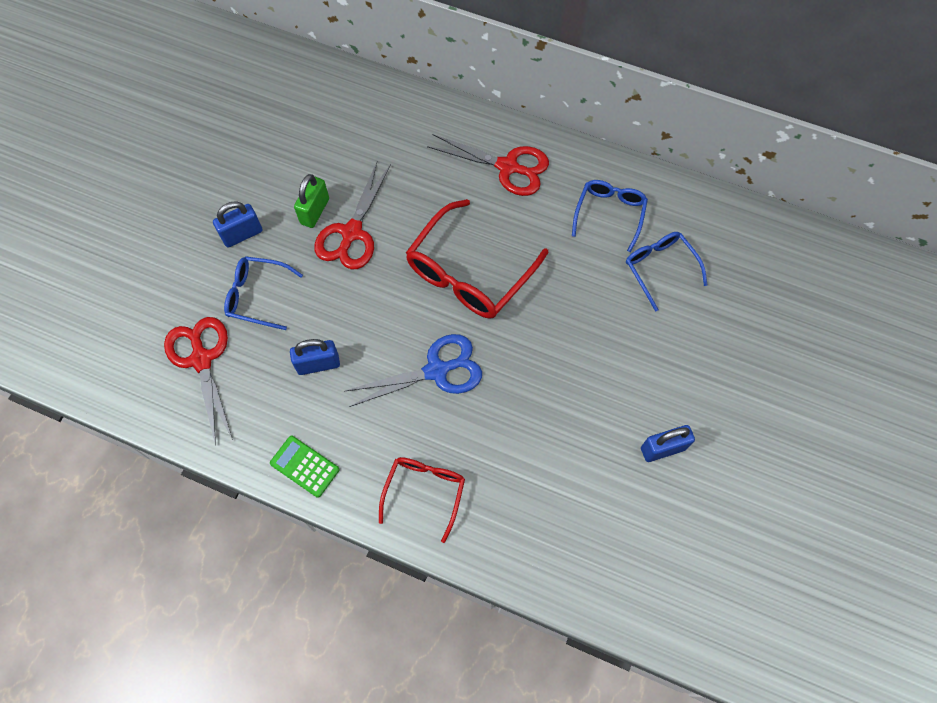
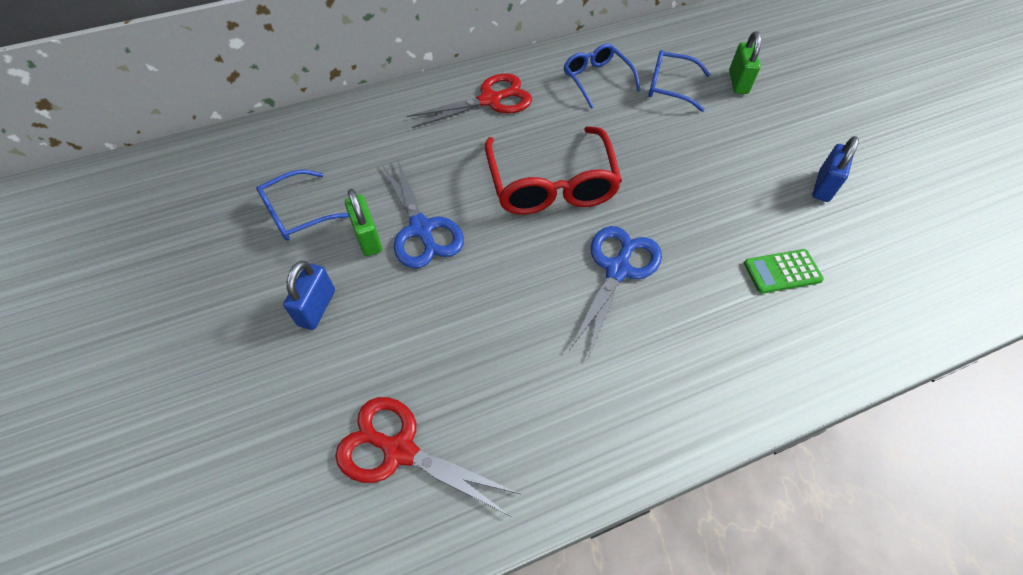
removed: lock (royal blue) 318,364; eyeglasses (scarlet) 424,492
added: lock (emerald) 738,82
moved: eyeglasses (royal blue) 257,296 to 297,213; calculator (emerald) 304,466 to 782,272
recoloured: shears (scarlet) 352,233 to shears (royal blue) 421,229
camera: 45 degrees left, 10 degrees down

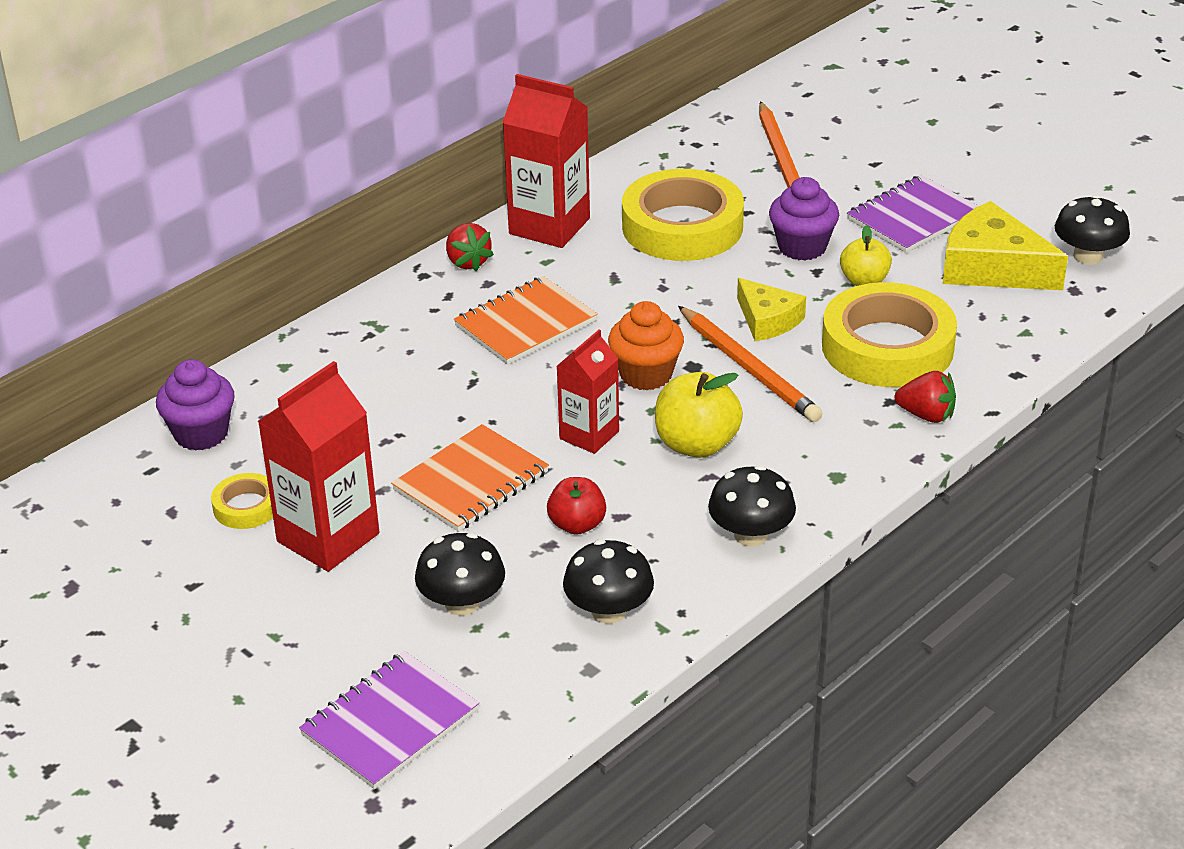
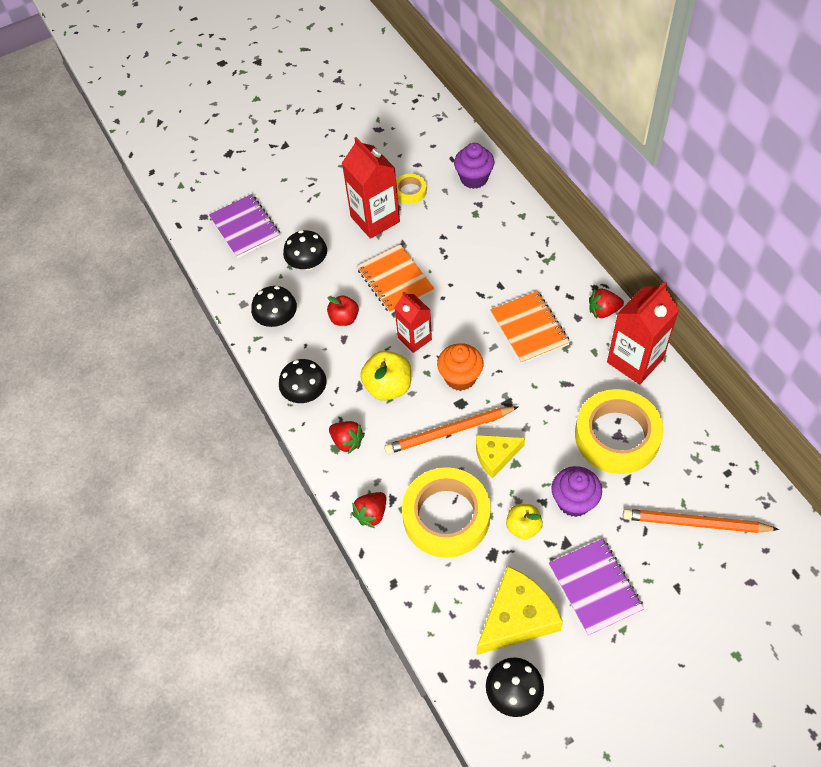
added: toy strawberry (scarlet) 347,441
camera: 110 degrees right, 20 degrees up

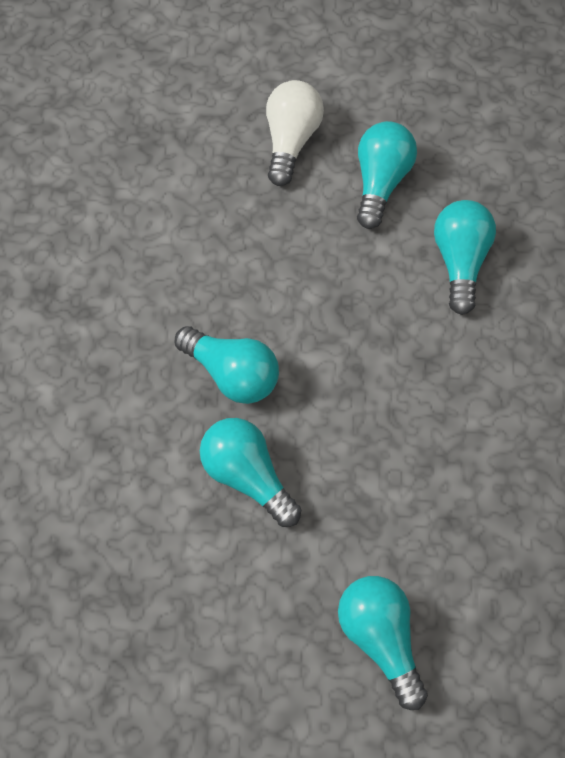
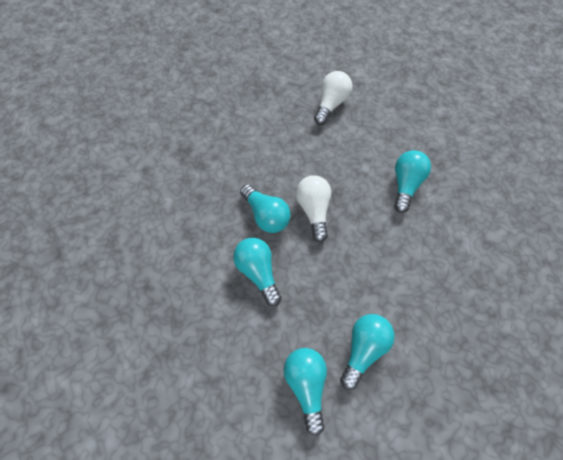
added: light bulb (pure white) 314,210
moved: light bulb (teal) 381,183 to 363,349
camera: 15 degrees right, 0 degrees up

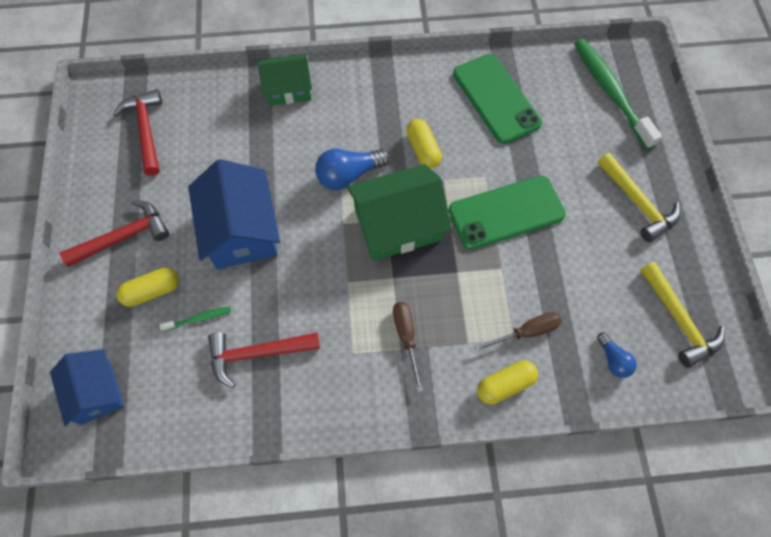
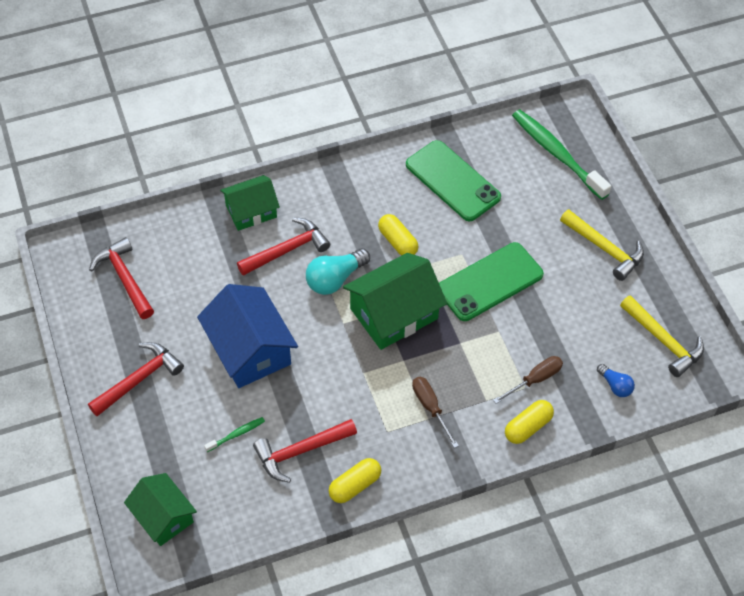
added: hammer (scarlet) 287,250
moved: pill shape (yellow) 152,291 to 355,485
recoloured: toy house (royal blue) 96,392 to toy house (emerald) 163,516; light bulb (royal blue) 349,175 to light bulb (teal) 335,279
camera: 15 degrees left, 10 degrees down

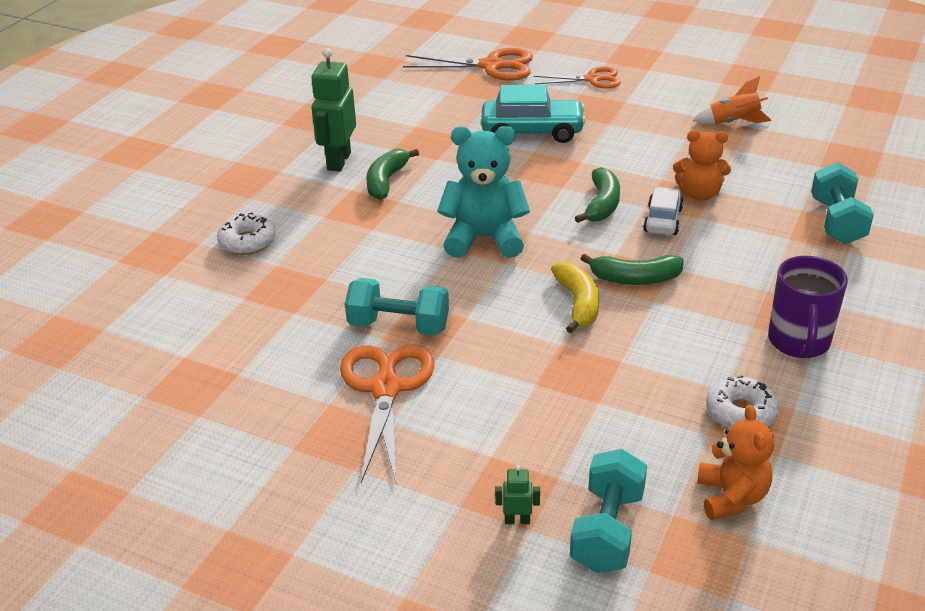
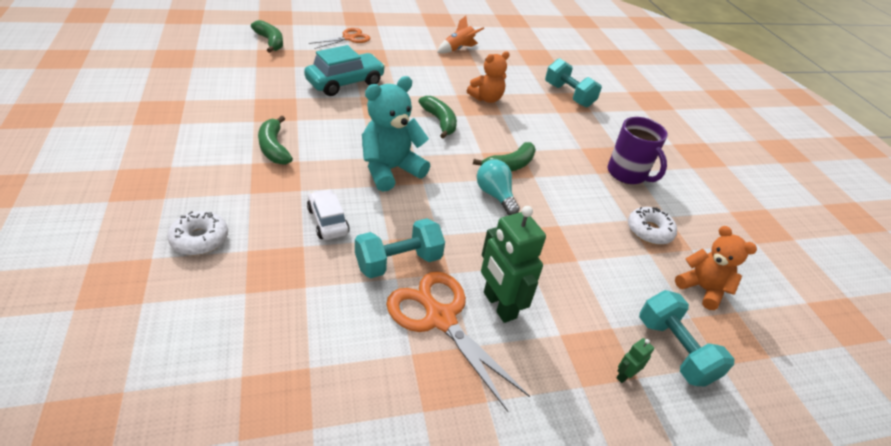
moved: robot (emerald) 338,161 to 499,305; car (pure white) 663,220 to 328,221
replaced: shears (orange-coloured) 492,66 to banana (emerald) 270,42; banana (yellow) 578,303 to light bulb (teal) 495,195
camera: 45 degrees left, 5 degrees up

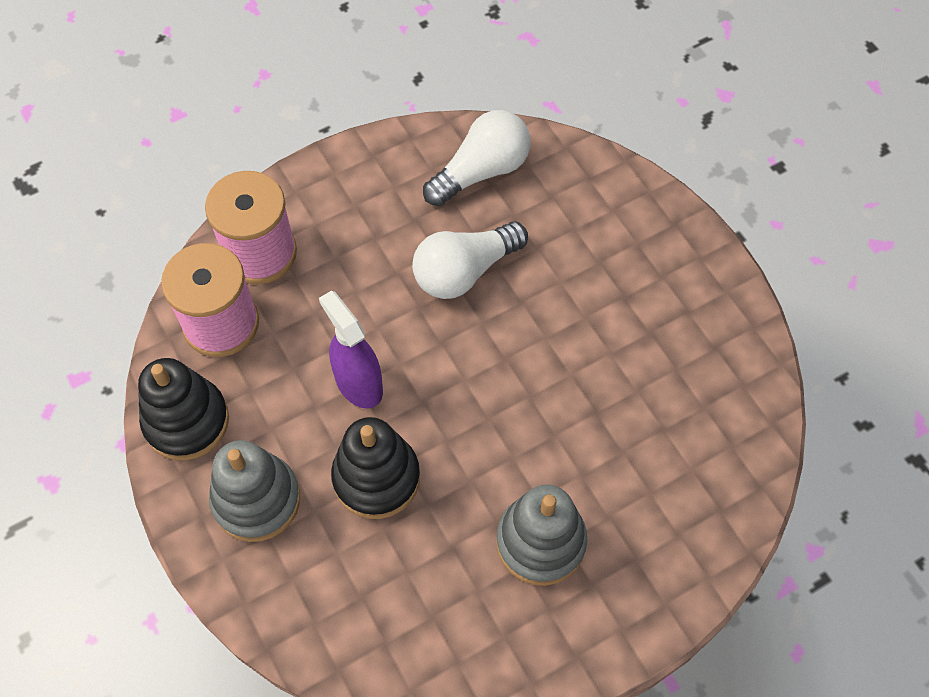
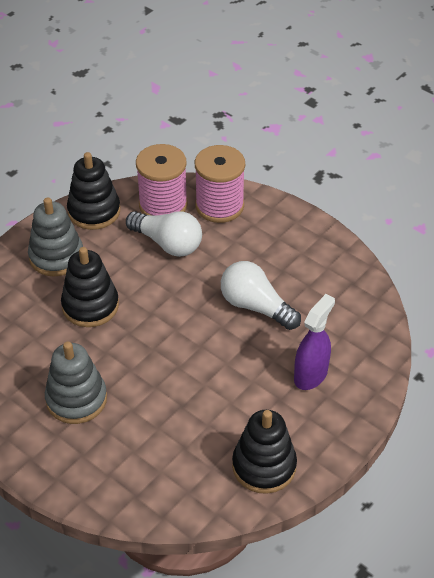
added: stacking toy (black) 264,466
moved: sprayer (purple) 358,383 to 311,375; light bulb (pure white) 481,171 to 168,243
camera: 70 degrees right, 15 degrees down

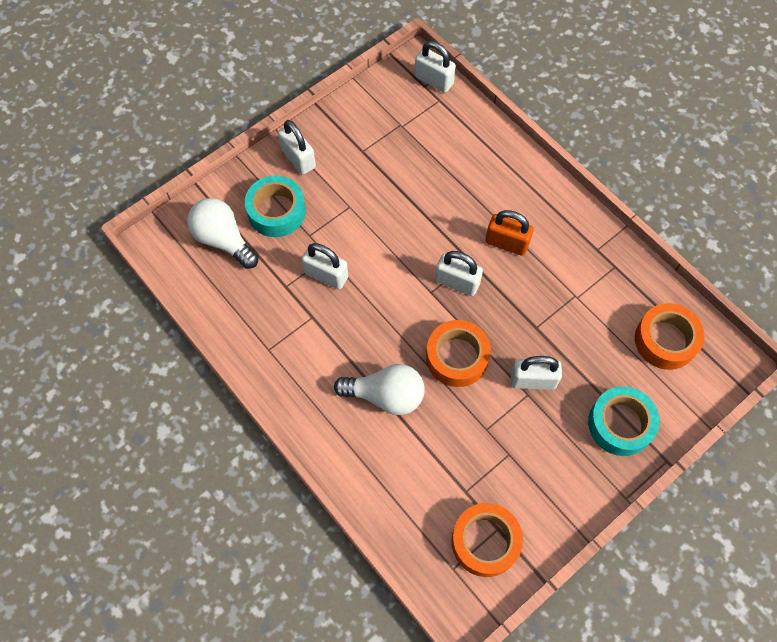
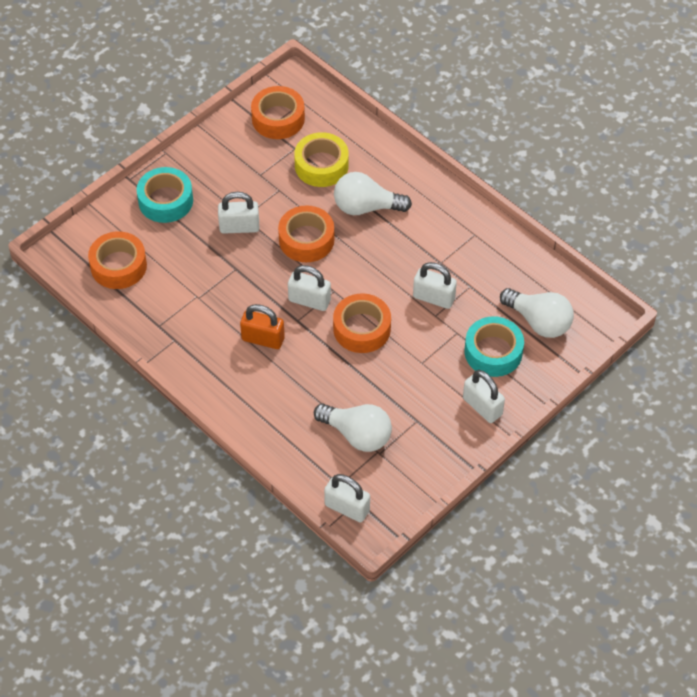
added: sticky tape (yellow) 321,165; light bulb (pure white) 357,435; sticky tape (orange-coloured) 362,329
camera: 175 degrees right, 10 degrees down

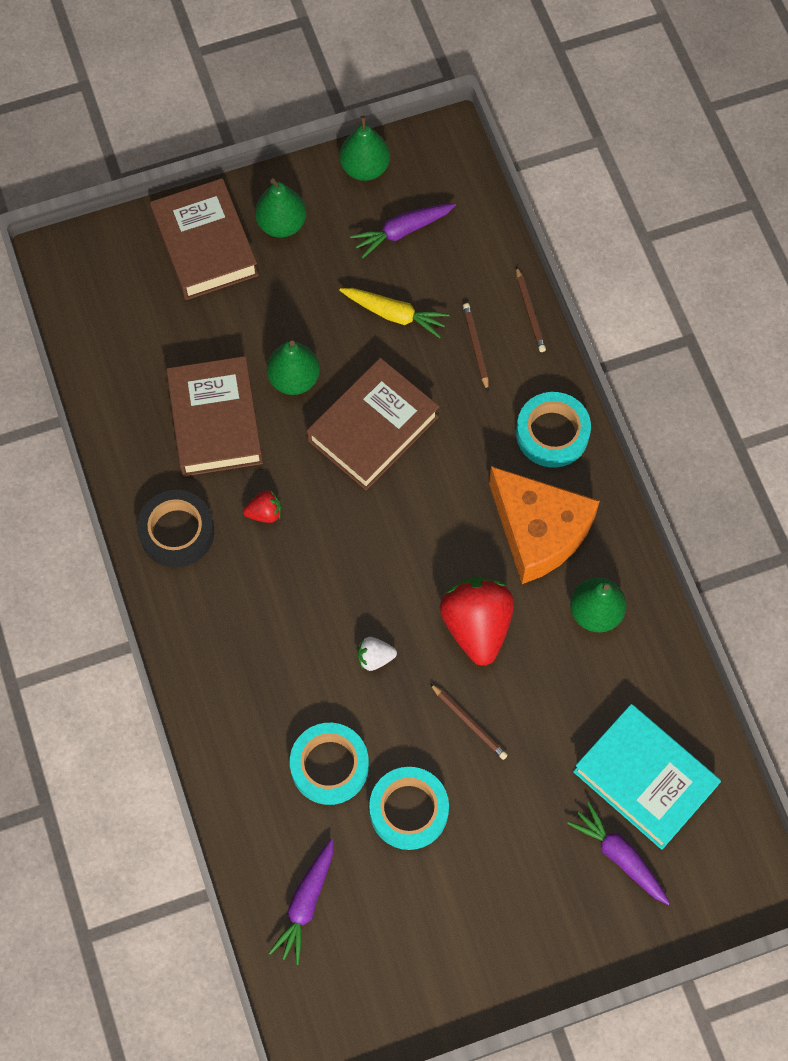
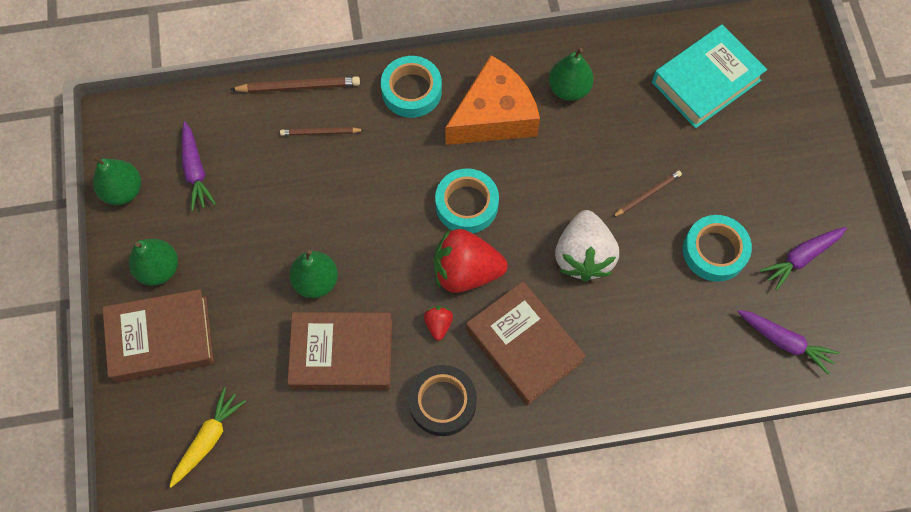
moved: sticky tape (teal) 329,766 to 466,204; hardback (brown) 373,429 to 524,346; toy carrot (yellow) 394,314 to 208,439; toy strawberry (scarlet) 477,626 to 466,271; toy carrot (purple) 619,856 to 801,257
resized: toy strawberry (pure white) 375,658 = 583,256 x2.20; pencil (brown) 530,311 = 298,87 x1.56
camera: 80 degrees left, 0 degrees up

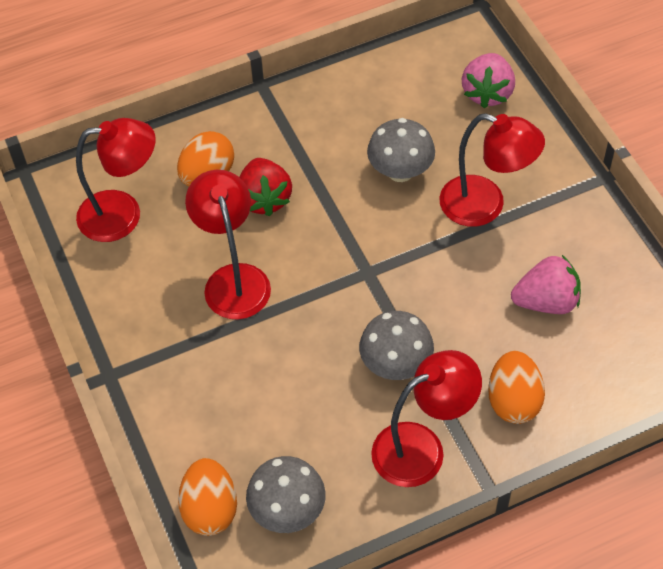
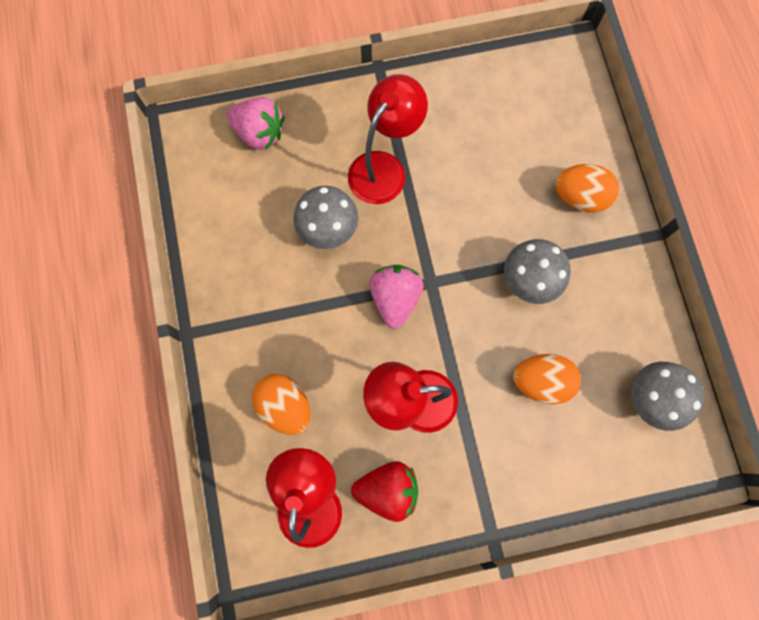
removed: desk lamp (scarlet) 422,448
moved: egg shape (orange-coloured) 210,509 to 541,381; toy strawberry (scarlet) 264,199 to 388,489; toy strawberry (pink) 546,301 to 395,298
camera: 80 degrees left, 20 degrees up

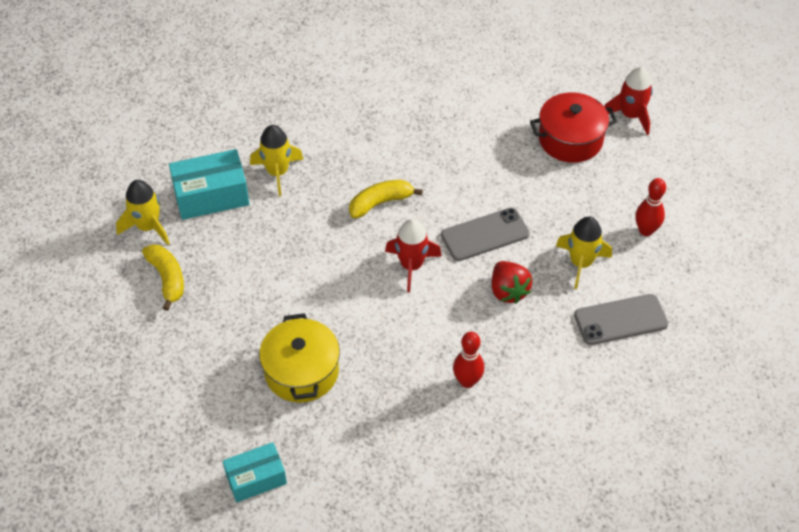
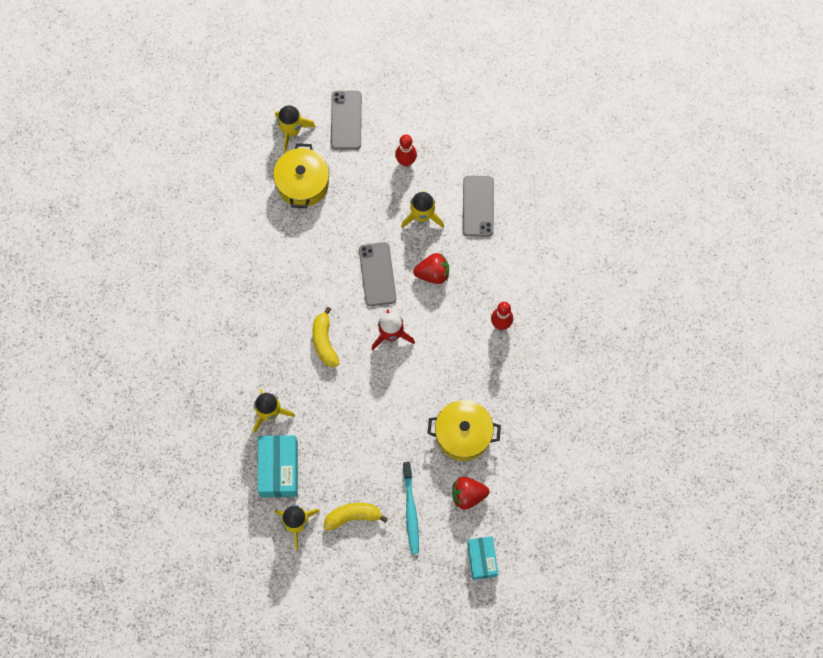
added: mobile phone (ash-grey) 346,120; dental brush (teal) 411,510; toy strawberry (scarlet) 468,495
moved: parcel (teal) 256,478 to 482,559
recoloured: pot (scarlet) 570,139 to pot (yellow) 303,183; toy rocket (scarlet) 630,115 to toy rocket (yellow) 292,131
camera: 75 degrees left, 20 degrees up

